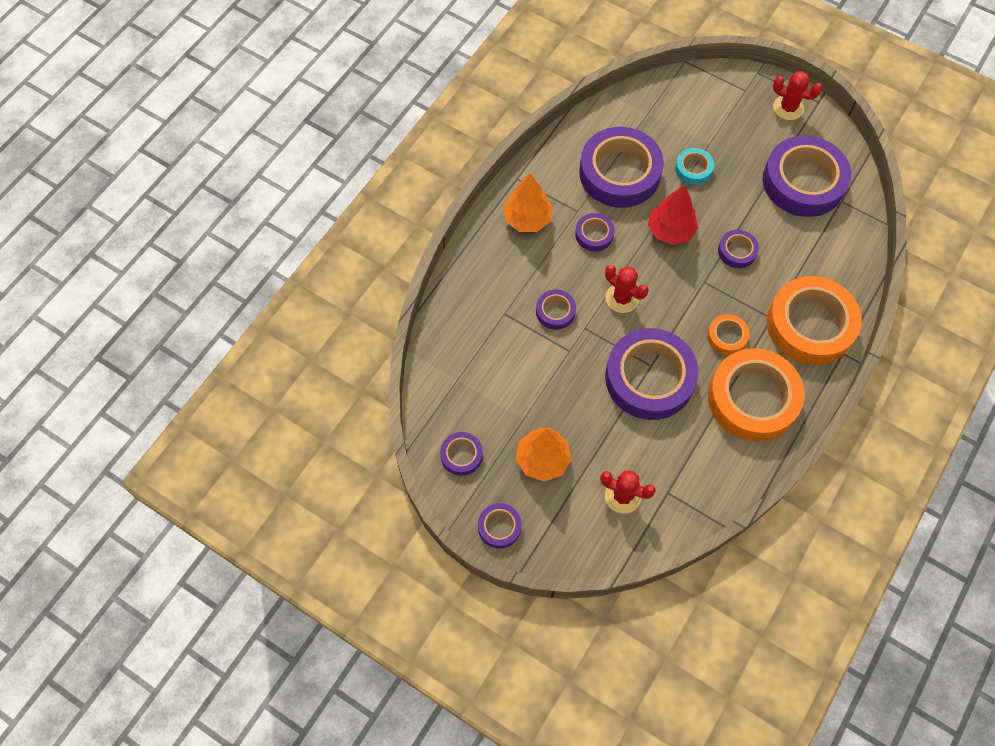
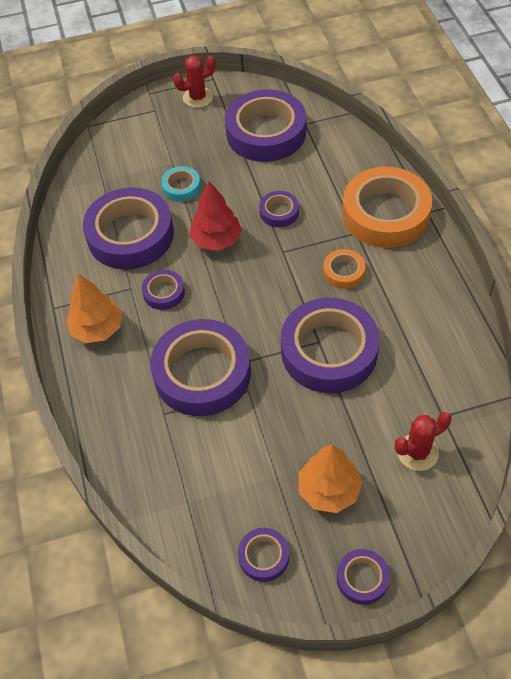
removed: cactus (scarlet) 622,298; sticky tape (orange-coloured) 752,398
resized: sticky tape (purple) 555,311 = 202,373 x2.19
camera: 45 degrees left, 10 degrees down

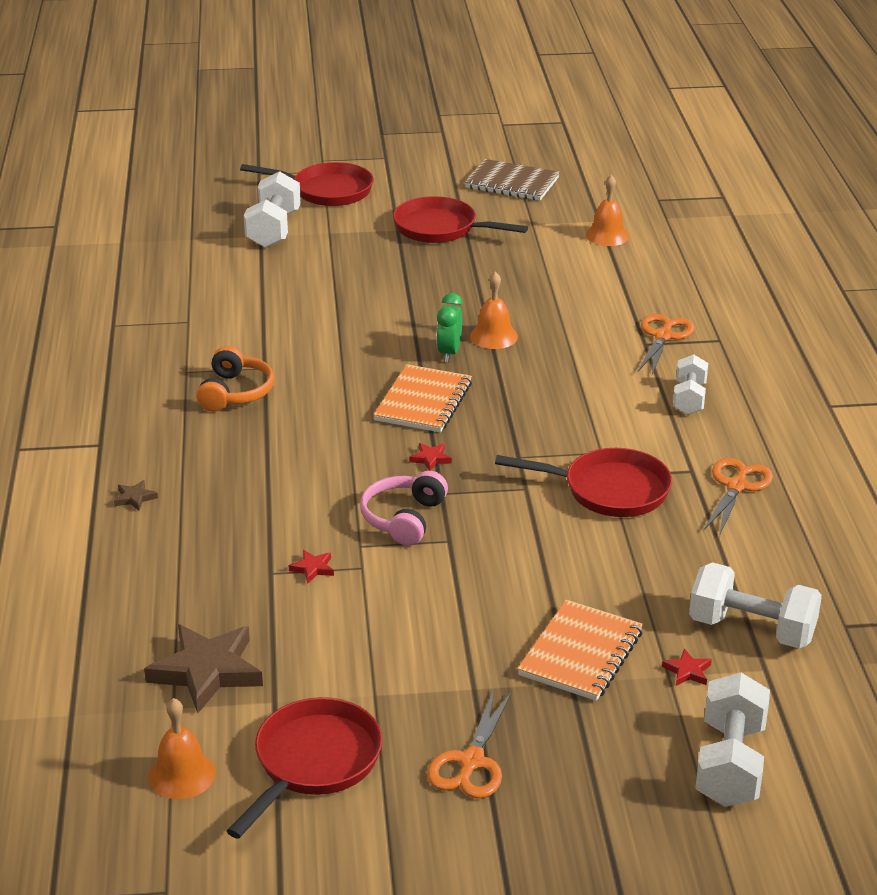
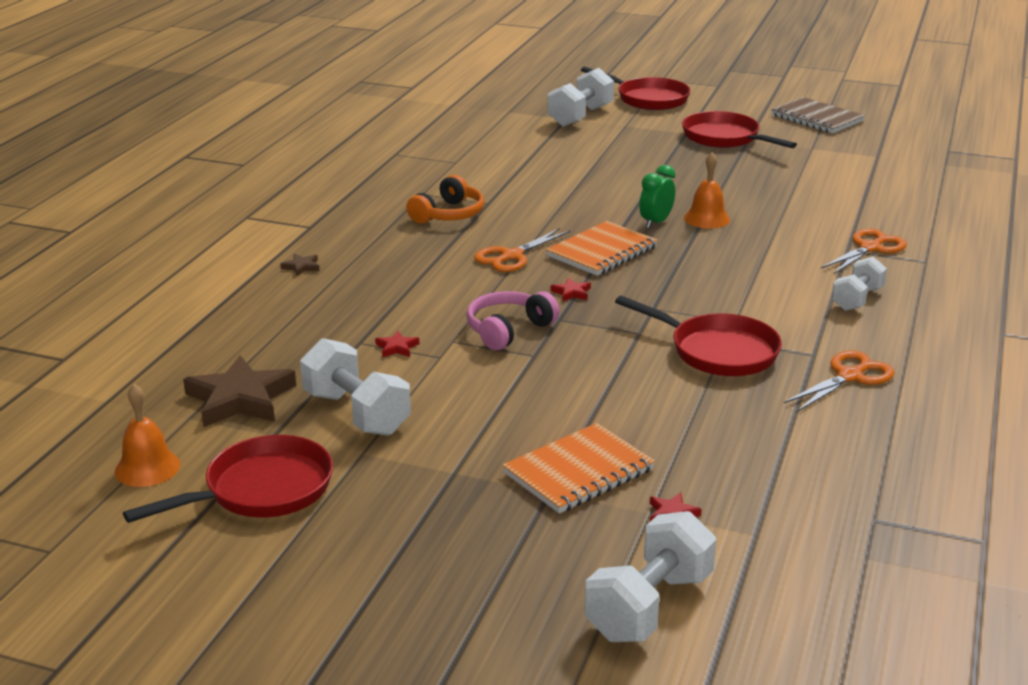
removed: school bell (orange-coloured) 607,235
moved: shears (orange-coloured) 471,762 to 512,256; dumbbell (pure white) 751,629 to 356,413
camera: 25 degrees right, 5 degrees down

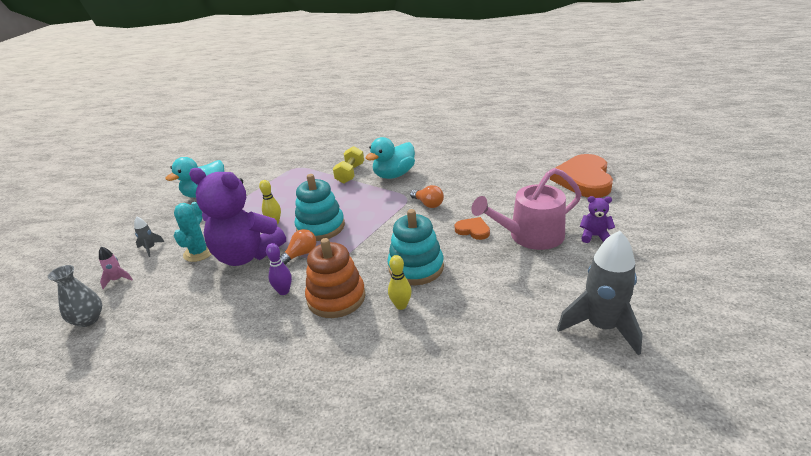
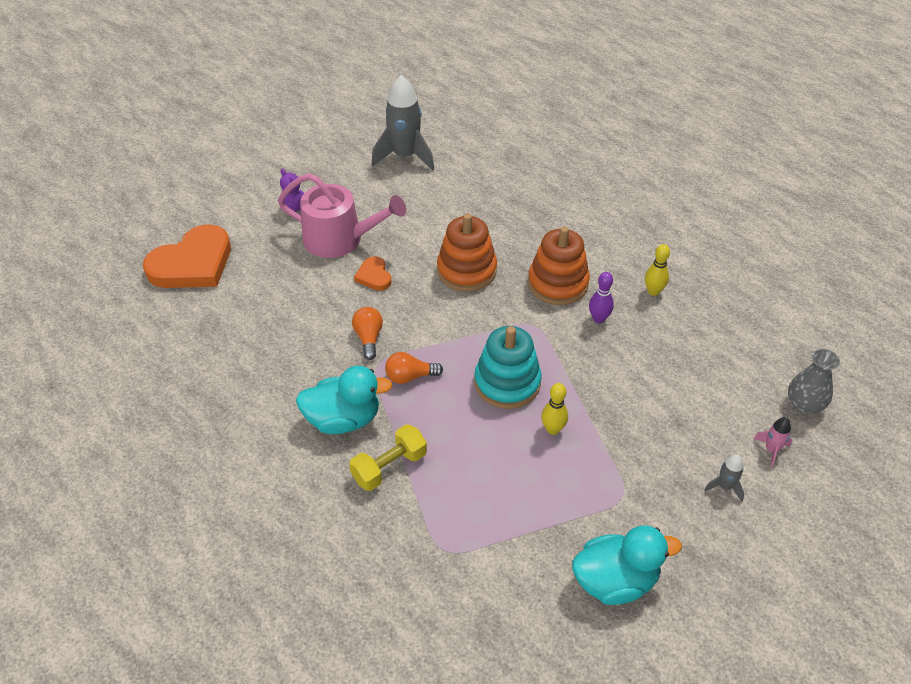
removed: cactus (teal) 199,252; teddy (purple) 246,255
moved: light bulb (orange-coloured) 300,254 to 410,376; tenpin (yellow) 401,305 to 653,291
recoloured: stacking toy (teal) 416,267 to stacking toy (orange-coloured) 466,270
camera: 145 degrees left, 15 degrees up

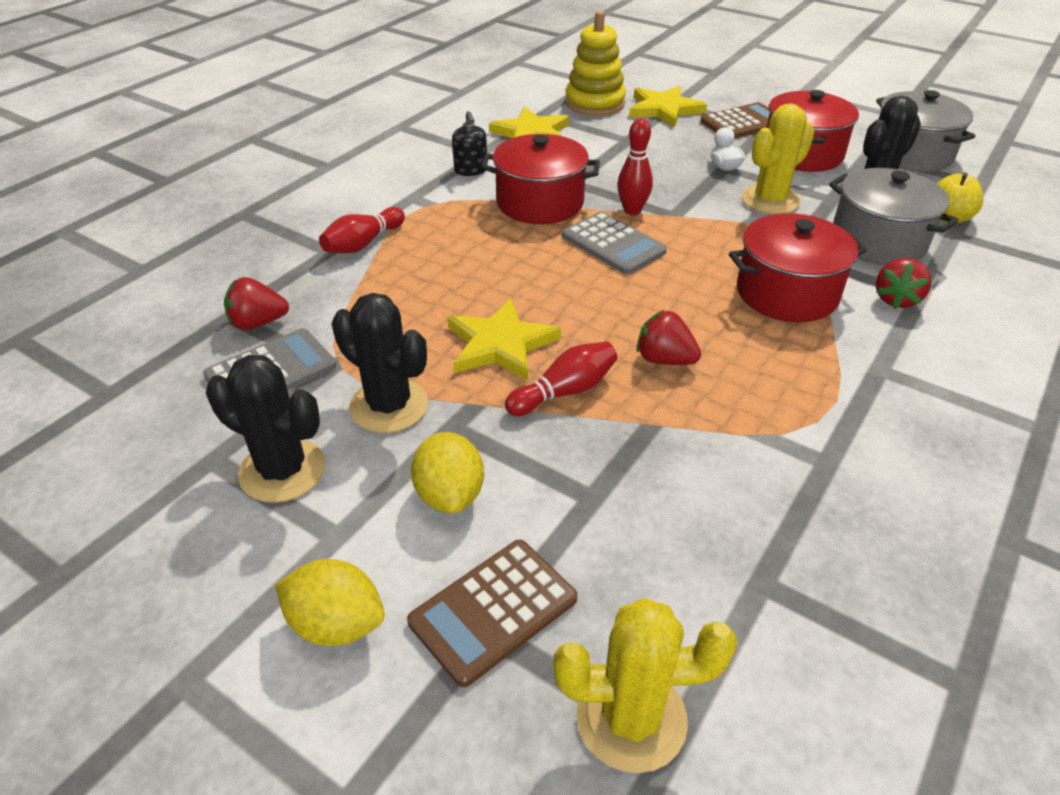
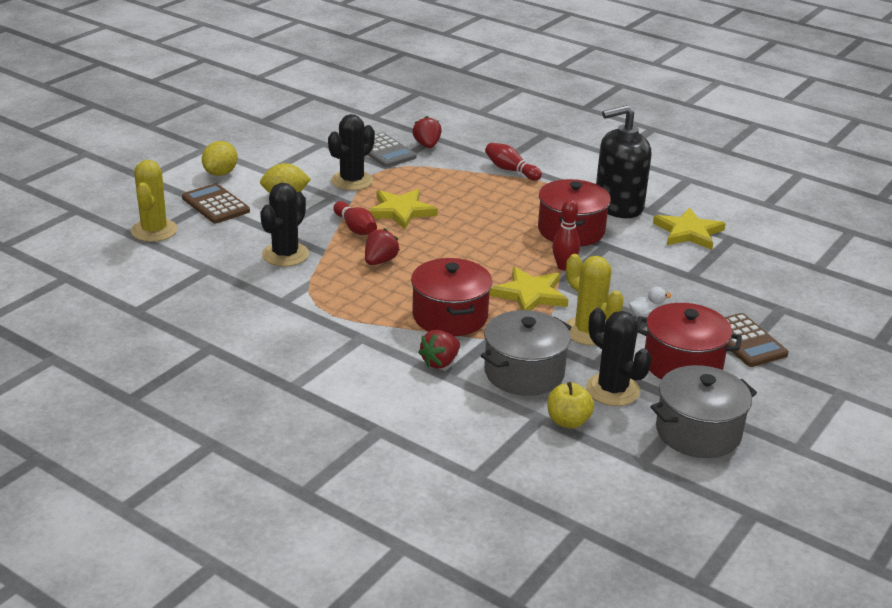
removed: calculator (ash-grey) 613,244; stacking toy (yellow) 595,103
moved: cactus (black) 282,471 to 285,255; star (yellow) 664,109 to 530,294
turned: toy strawberry (scarlet) 896,299 = 440,362 75 degrees counterclockwise
resized: pump bottle (black) 471,170 = 618,206 x2.23
camera: 90 degrees right, 10 degrees down

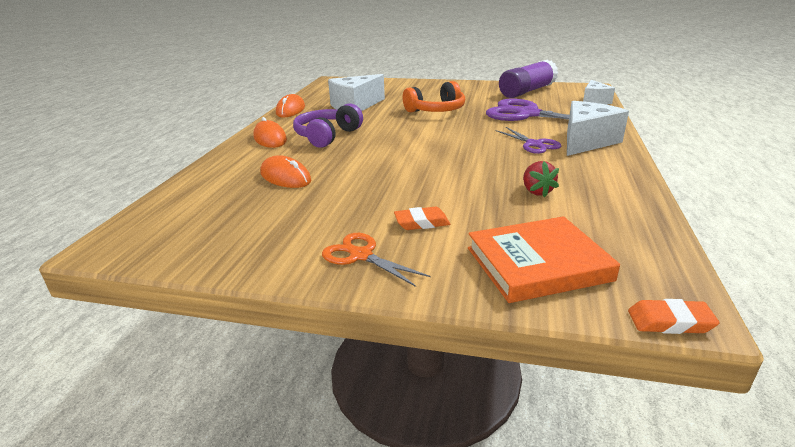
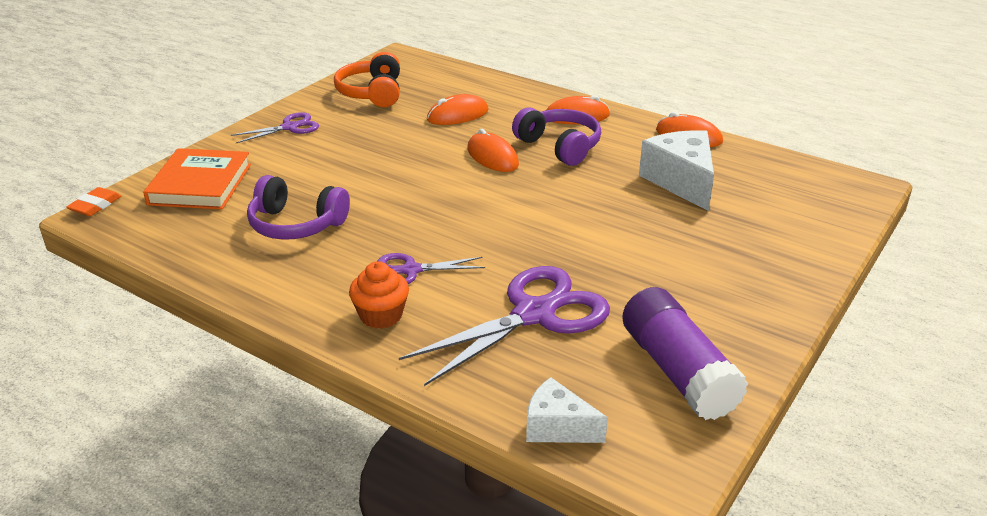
removed: pencil eraser (orange-coloured) 422,222
added: PC mouse (orange-coloured) 492,157
moved: headphones (orange-coloured) 436,110 to 372,93
replaced: toy strawberry (scarlet) 536,191 to headphones (purple) 296,224; cheese (pure white) 586,141 to cupcake (orange-coloured) 381,315
recoloured: shears (orange-coloured) 361,255 to shears (purple) 289,127
camera: 110 degrees right, 5 degrees up

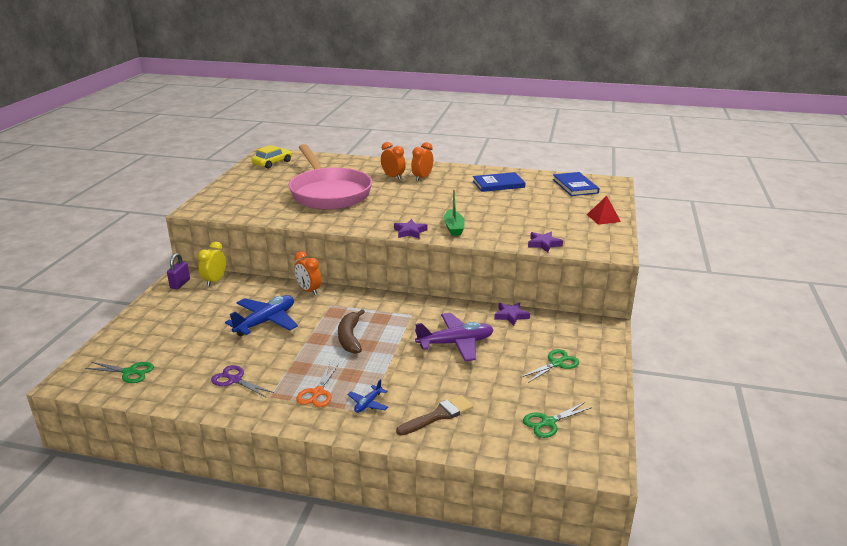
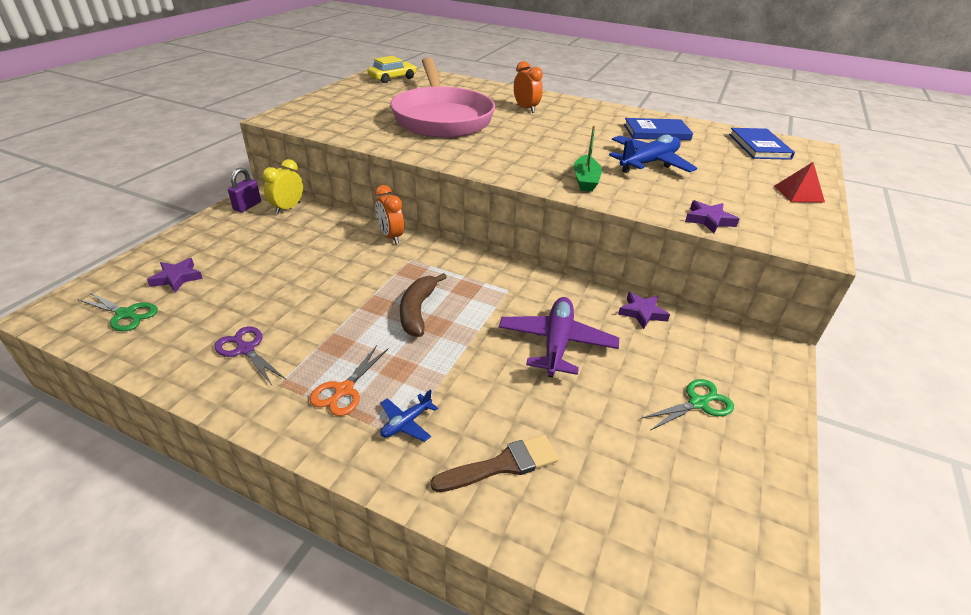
removed: clock (orange-coloured) 422,178; shears (emerald) 548,422
moved: toy plane (royal blue) 266,322 to 648,163; star (purple) 410,232 to 177,278
turned: toy plane (purple) 455,343 = 556,343 75 degrees counterclockwise
camera: 10 degrees right, 10 degrees up

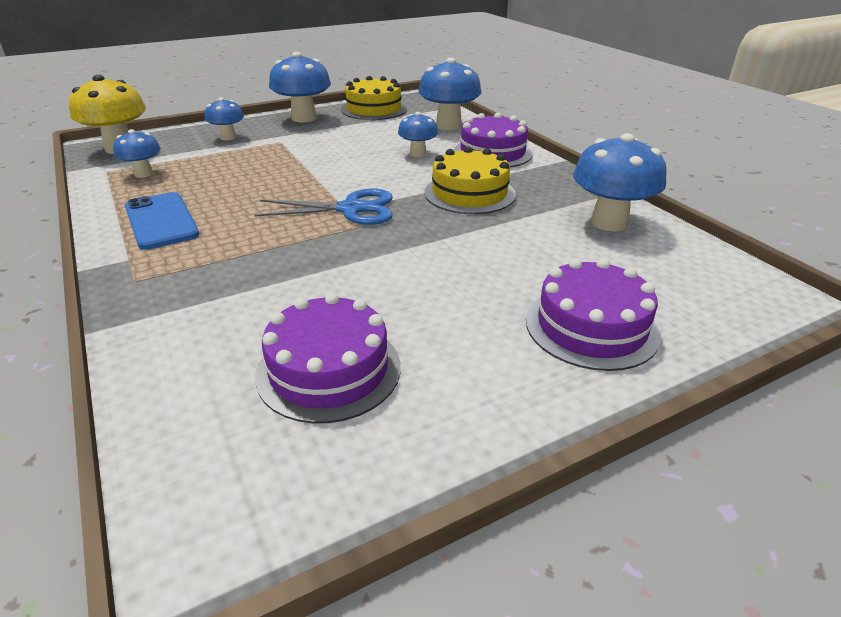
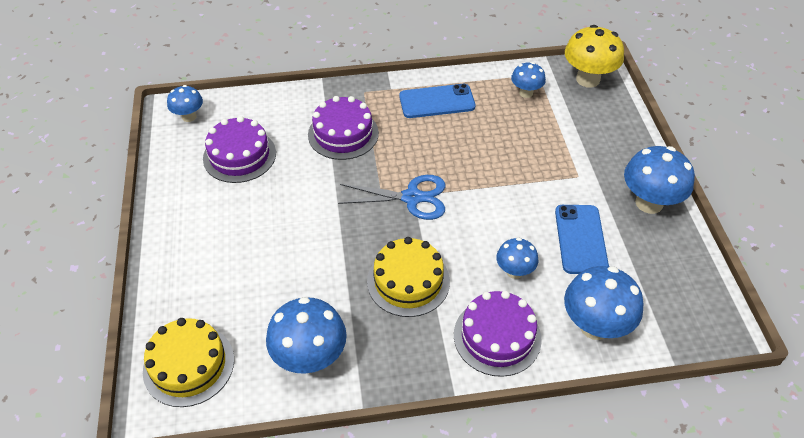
added: mobile phone (royal blue) 580,239
moved: toadstool (royal blue) 228,137 to 189,117; cake (yellow) 374,109 to 189,365; cake (purple) 591,327 to 343,134
turned: shears (royal blue) 351,209 = 412,198 105 degrees counterclockwise
camera: 110 degrees right, 15 degrees up

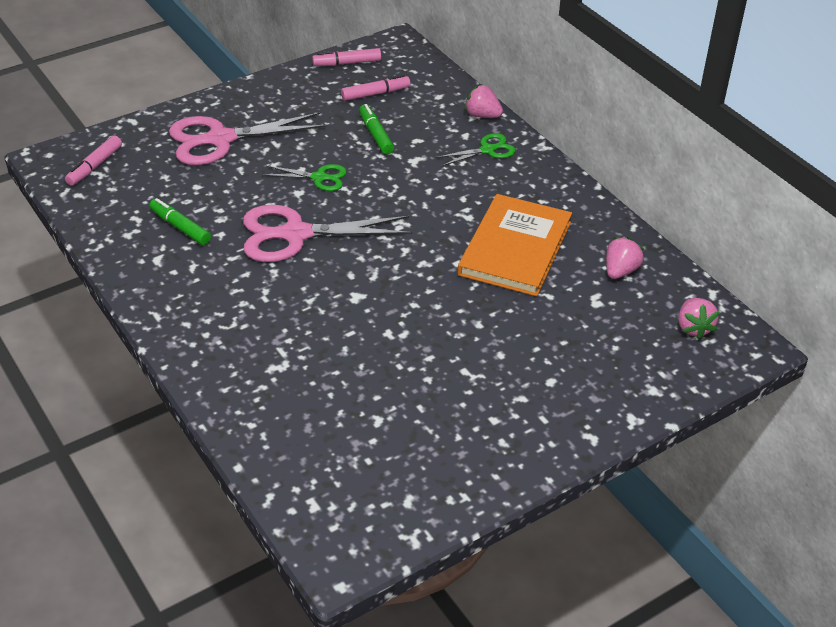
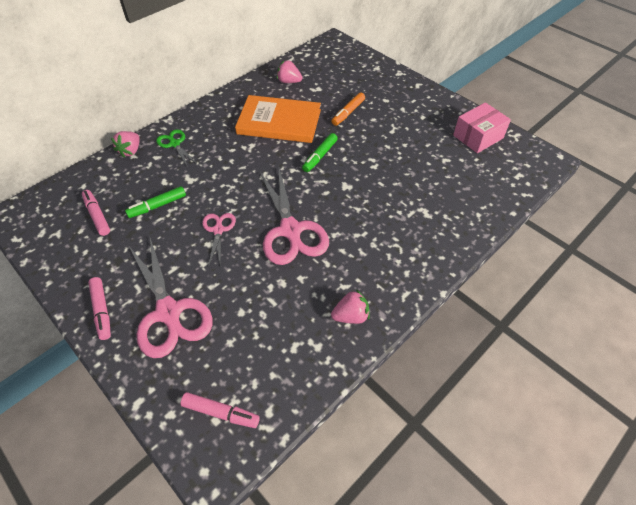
added: felt pen (orange-coloured) 348,113; parcel (pink) 478,137
moved: felt pen (emerald) 180,227 to 320,156; felt pen (pink) 347,63 to 102,311; toy strawberry (pink) 693,328 to 351,316
recoloured: shears (emerald) 319,177 to shears (pink) 218,230
camera: 100 degrees left, 10 degrees up

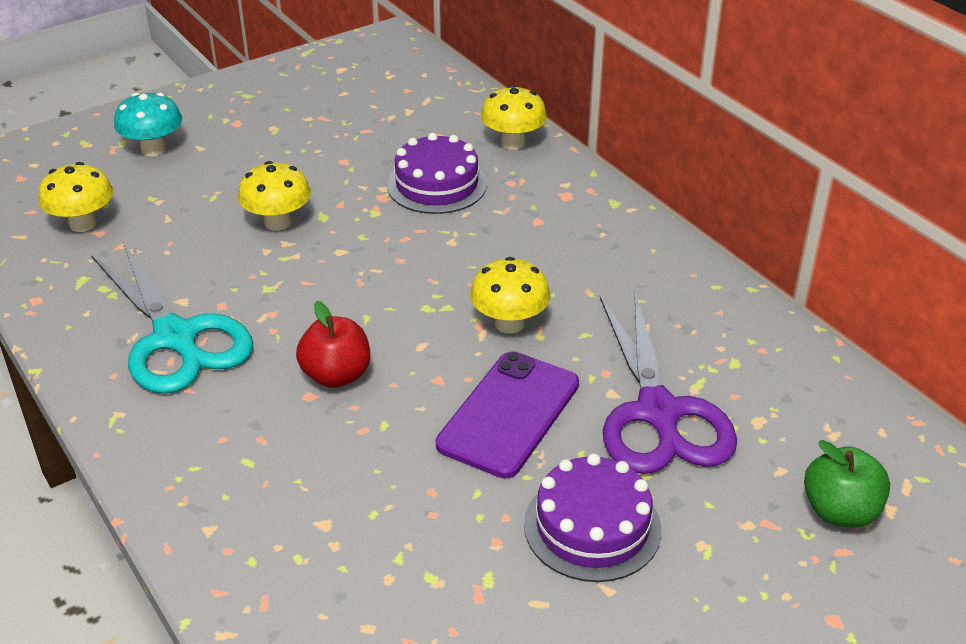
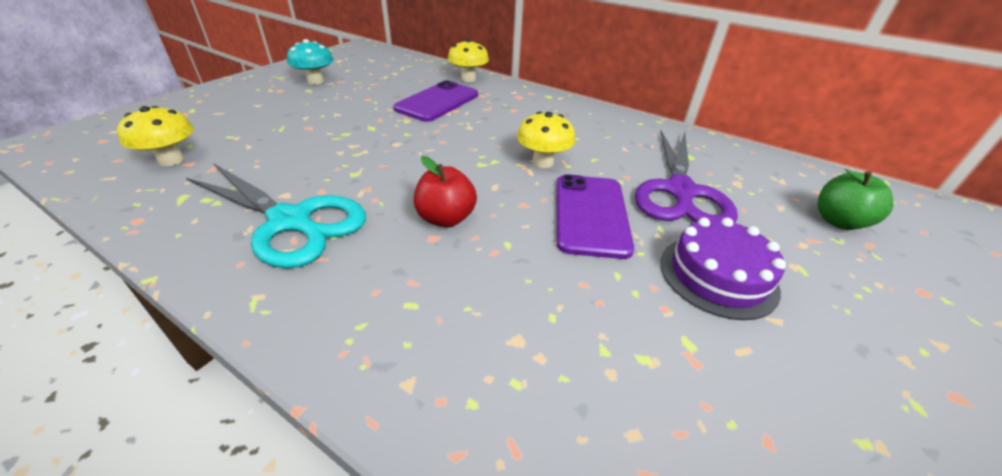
removed: toadstool (yellow) 278,222
moved: toadstool (teal) 153,149 to 315,81
replaced: cake (purple) 437,184 to mobile phone (purple) 437,102
turned: shears (purple) 658,413 = 680,192 45 degrees clockwise
camera: 25 degrees left, 0 degrees up

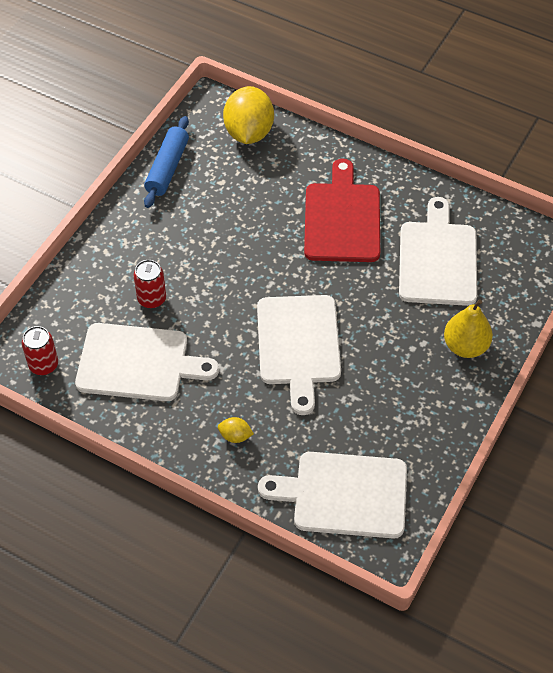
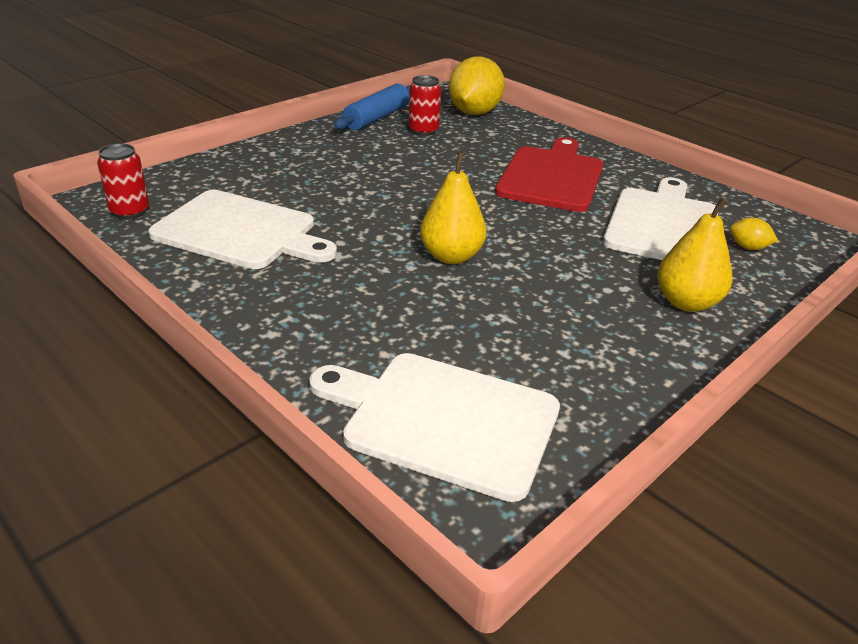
moved: soda can (scarlet) 152,299 to 423,131; citrus fruit (yellow) 235,436 to 748,247
replaced: chopping board (pure white) 298,345 to pear (yellow) 451,256
camera: 15 degrees right, 20 degrees down

